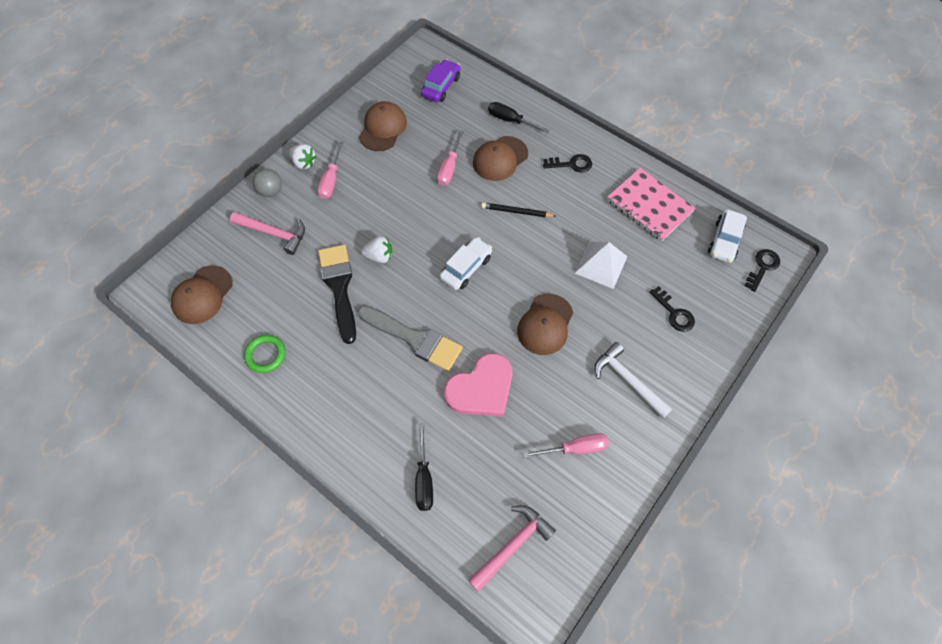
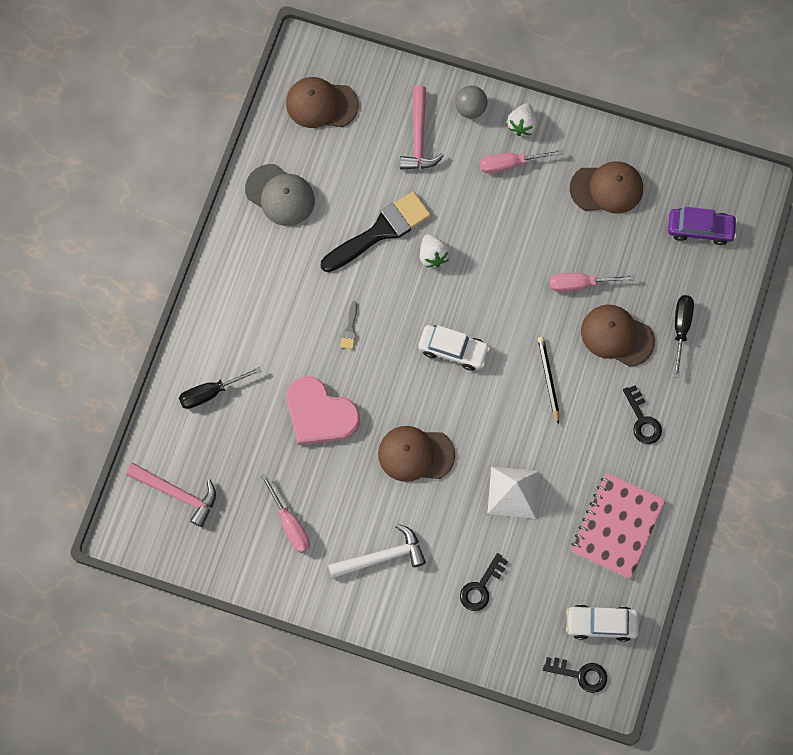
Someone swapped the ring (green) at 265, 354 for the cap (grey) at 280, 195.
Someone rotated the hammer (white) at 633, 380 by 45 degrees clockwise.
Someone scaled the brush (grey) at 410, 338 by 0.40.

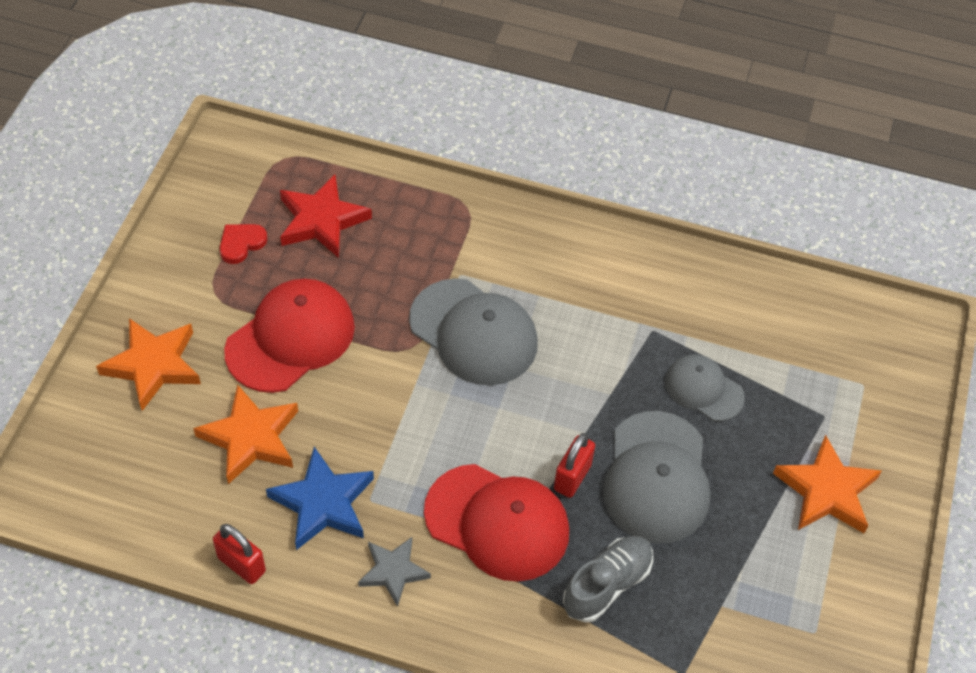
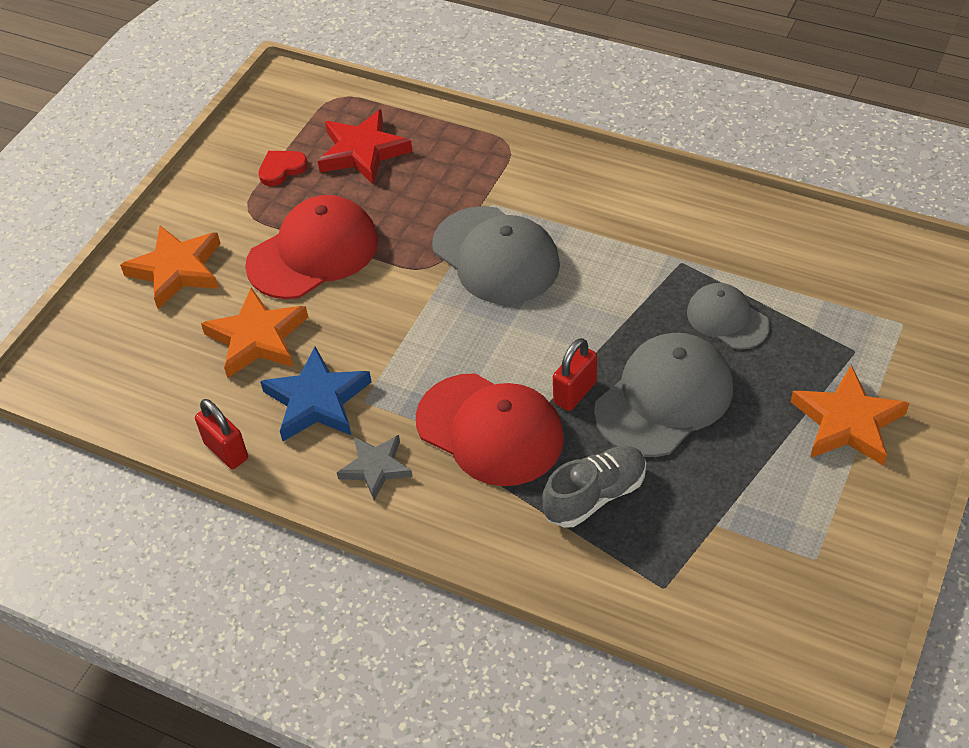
Someone rotated the cap (grey) at 657, 477 by 150 degrees counterclockwise.

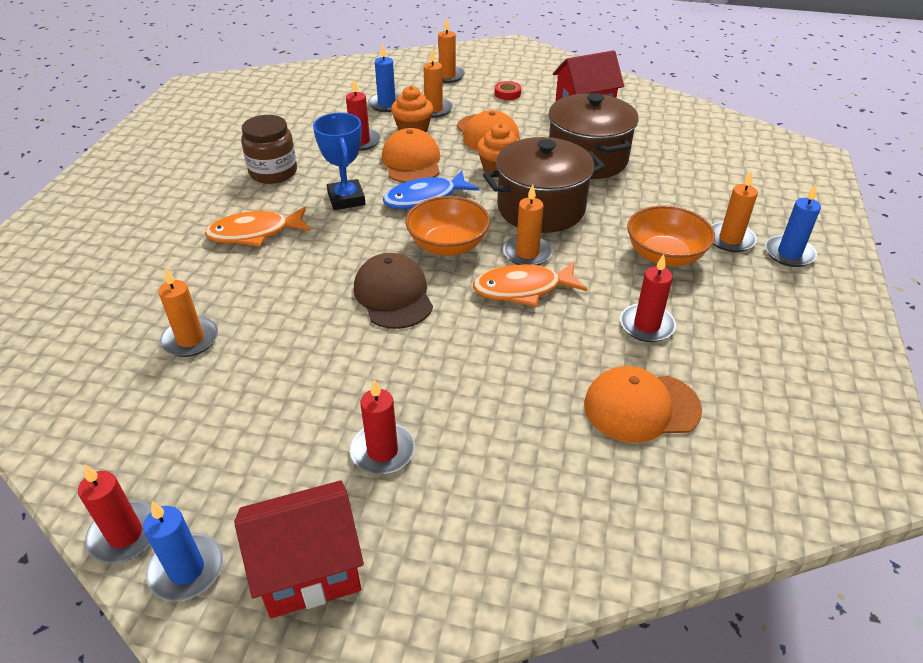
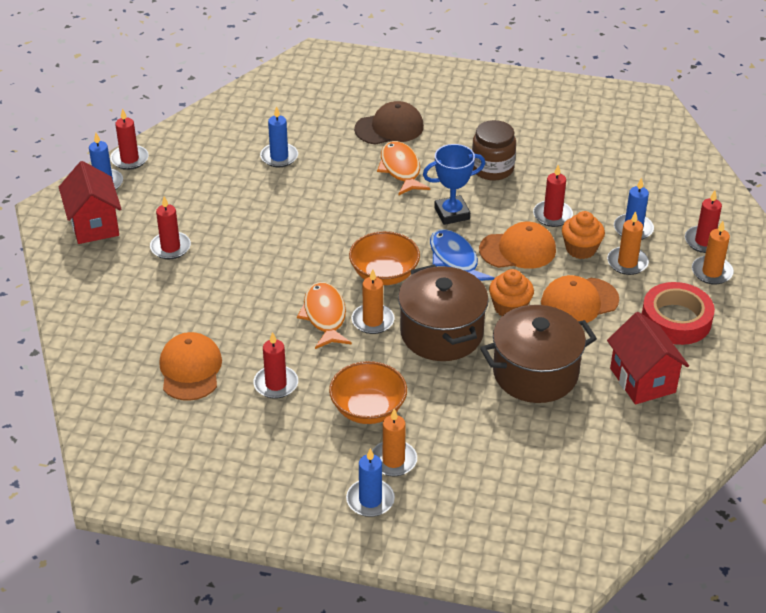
Someone put down the candle (red) at 703, 222.
Someone carried the cap (brown) from 393, 291 to 389, 123.
Someone repainted the candle (orange) at 188, 312, which became the candle (blue) at 279, 136.
Someone scaled the tape (red) at 508, 90 by 2.26.

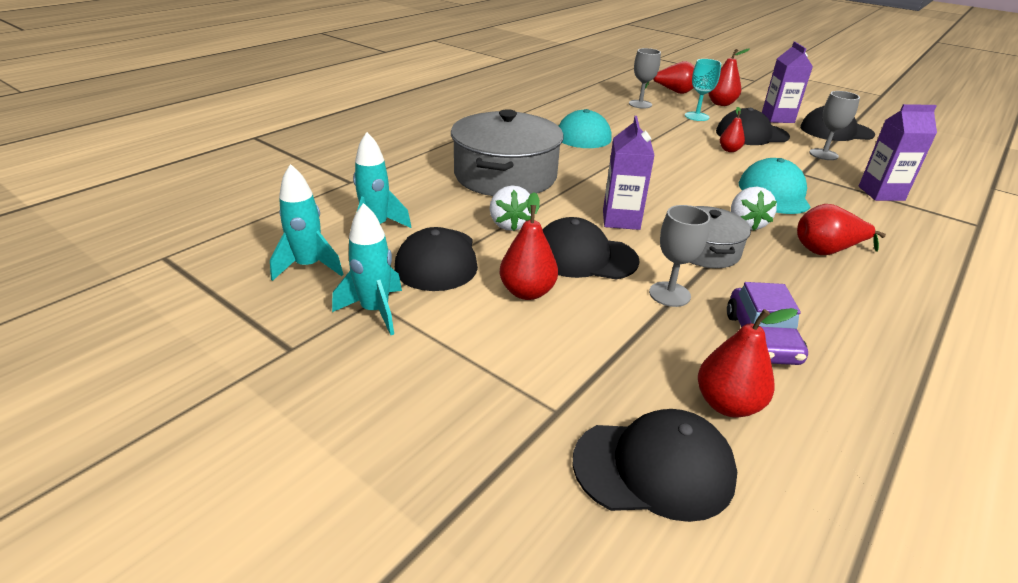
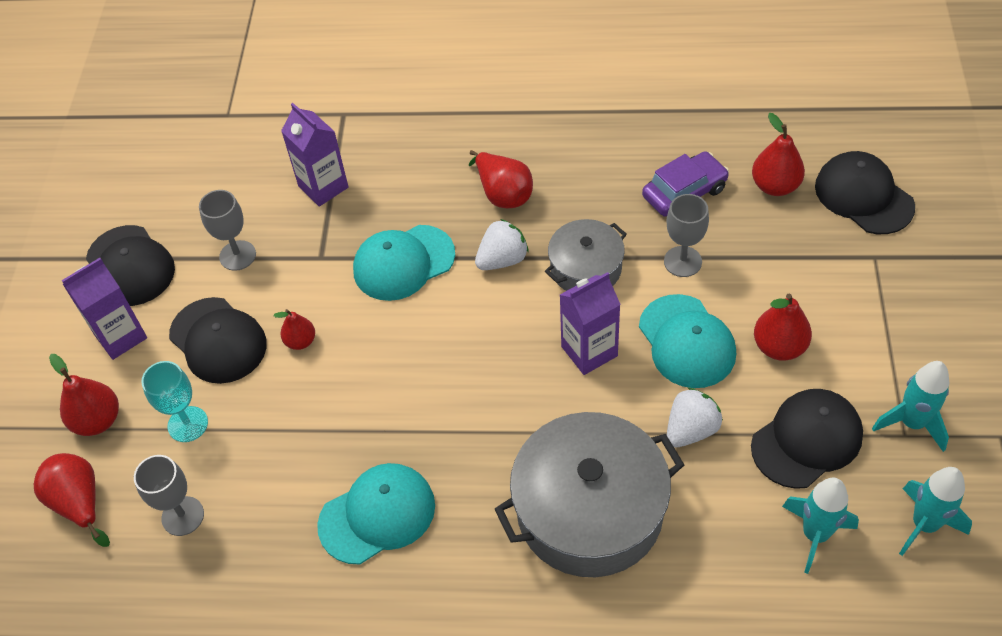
Someone repainted the cap (black) at 590, 248, which became the cap (turquoise) at 687, 341.

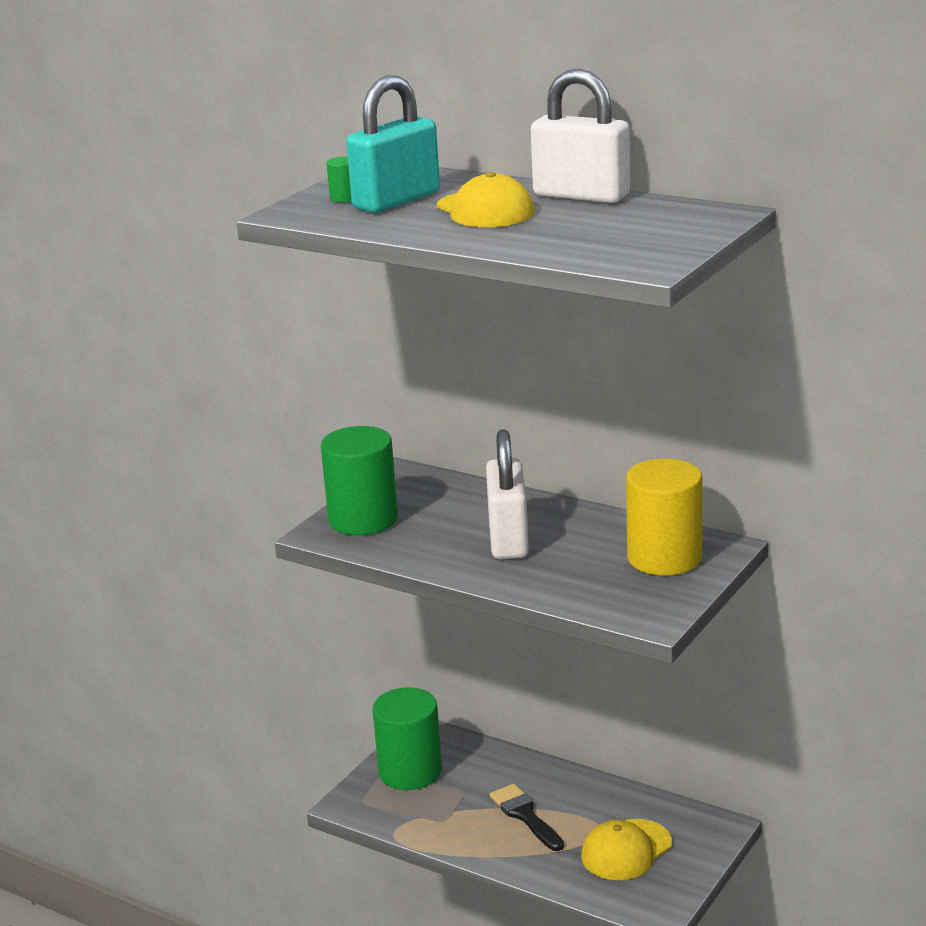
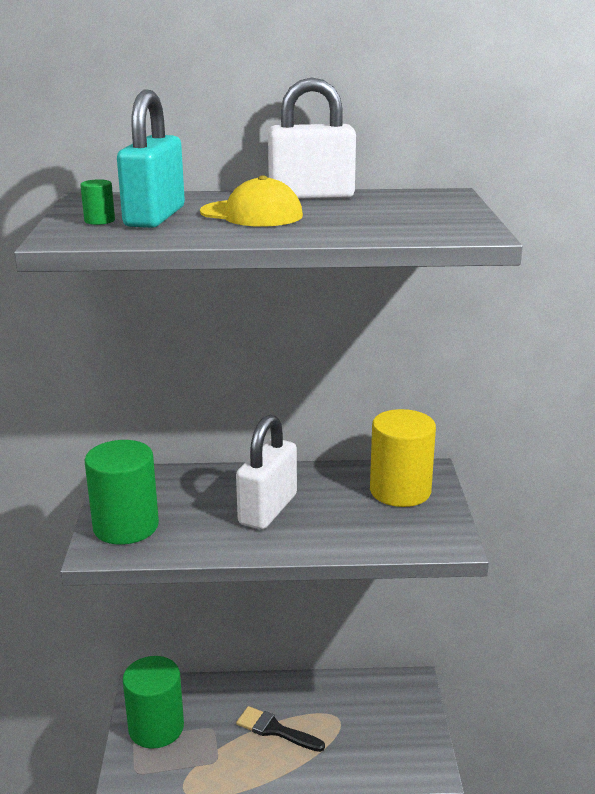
Someone took away the cap (yellow) at 626, 849.
Someone rotated the padlock (white) at 507, 494 by 60 degrees clockwise.

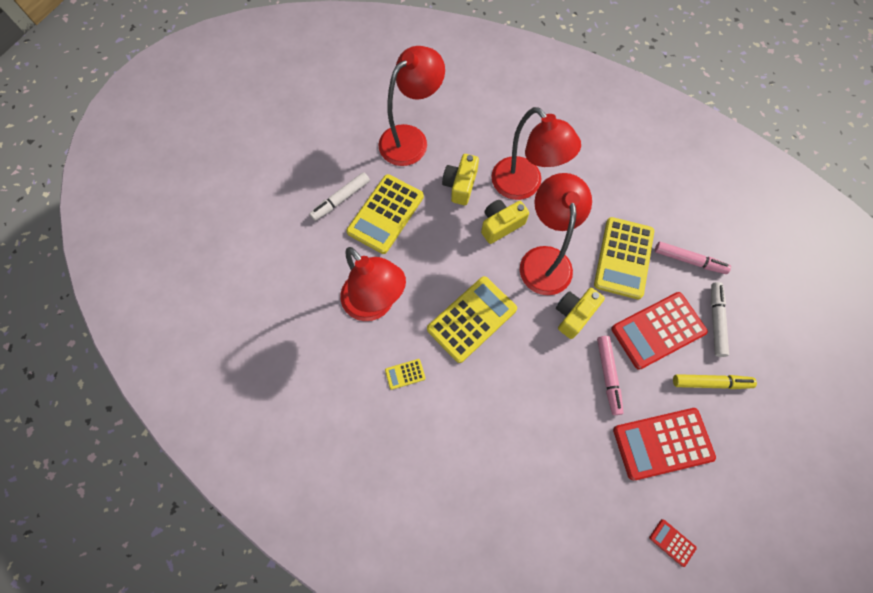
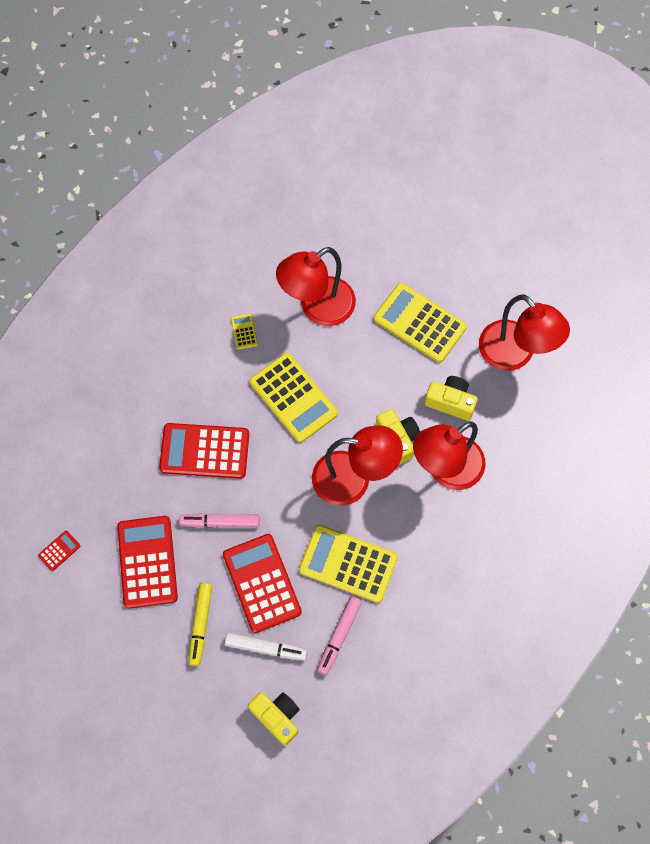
Someone took away the marker (white) at 339, 196.
Someone put down the calculator (red) at 204, 451.
Someone carried the camera (yellow) from 580, 313 to 274, 719.

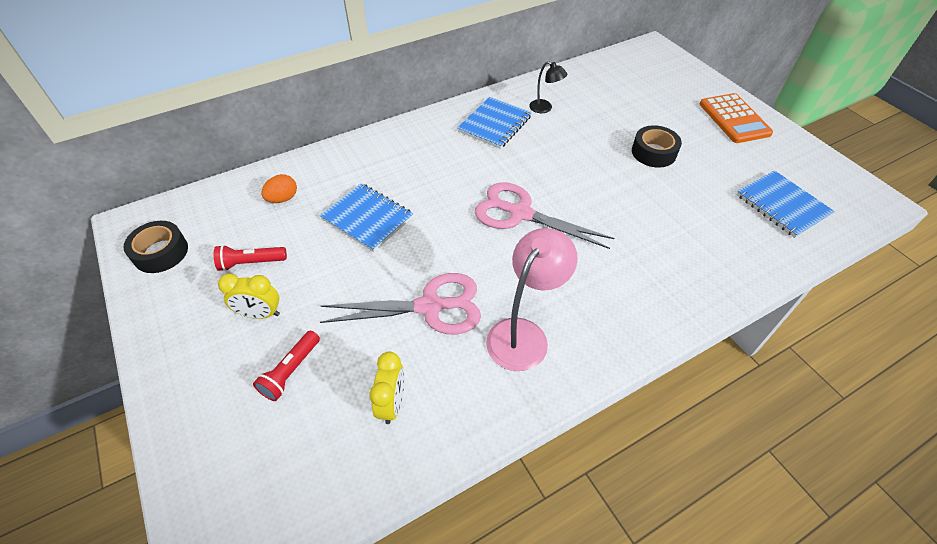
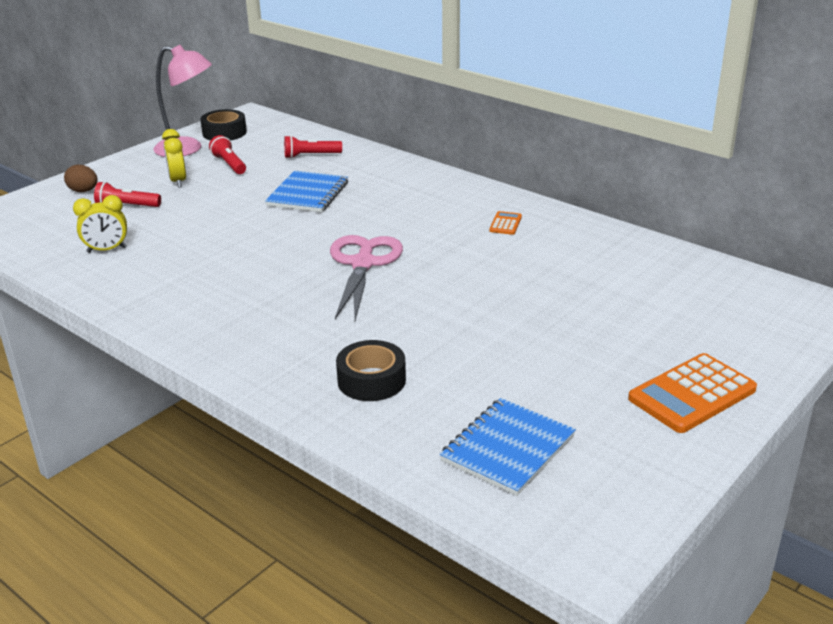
Someone took away the scissors (pink) at 400, 304.
Someone took away the lamp (black) at 548, 87.
Someone put down the egg (brown) at 81, 178.
Someone carried the lamp (pink) from 532, 299 to 183, 101.
Someone carried the tape (black) from 657, 146 to 371, 370.
Someone swapped the egg (orange) at 279, 188 for the flashlight (red) at 313, 147.
Someone swapped the notebook (blue) at 494, 123 for the calculator (orange) at 505, 223.

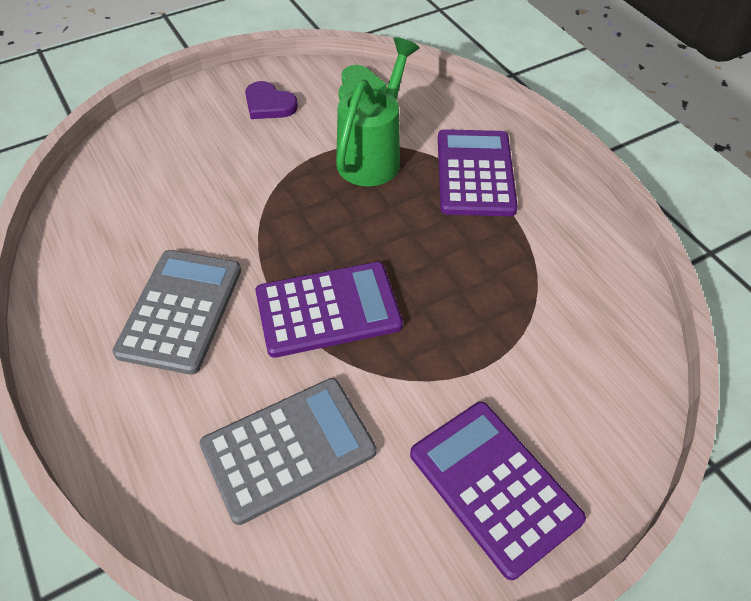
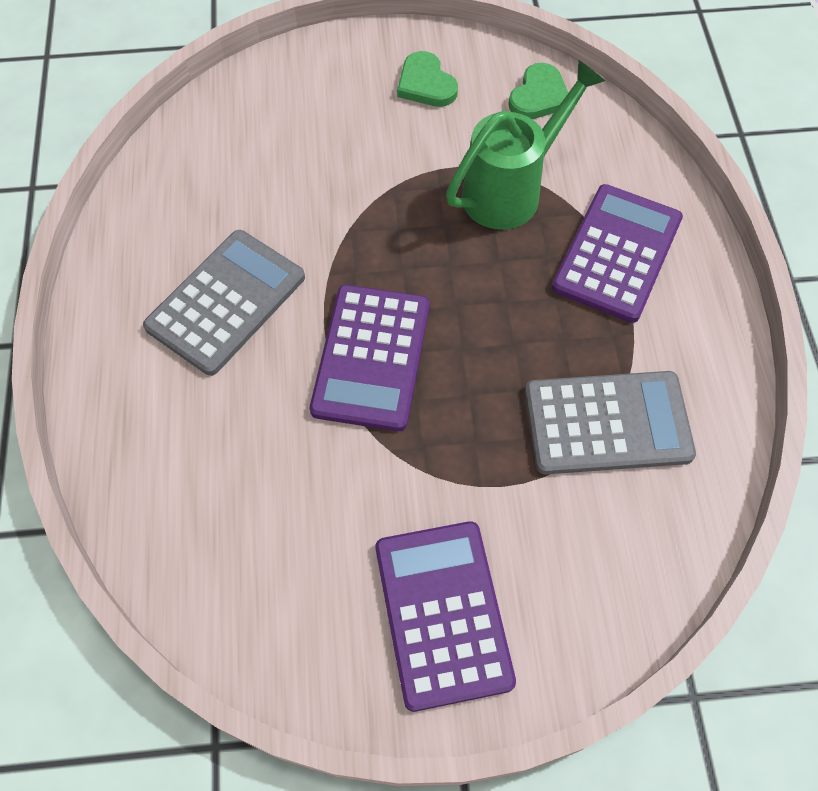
Someone carried the calculator (grey) from 287, 451 to 610, 422.
Someone repainted the heart (purple) at 271, 100, which became the heart (green) at 427, 79.
Someone rotated the calculator (purple) at 329, 310 by 90 degrees clockwise.

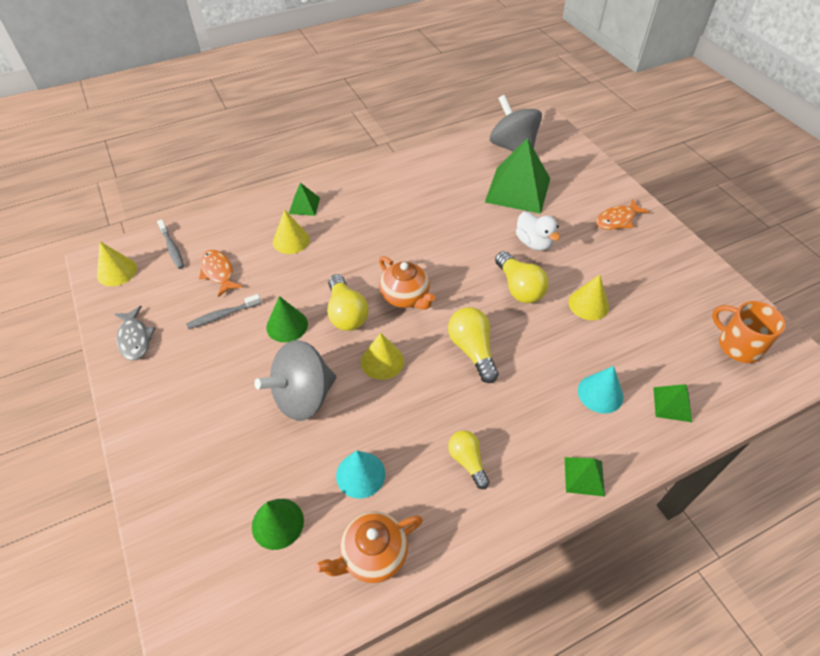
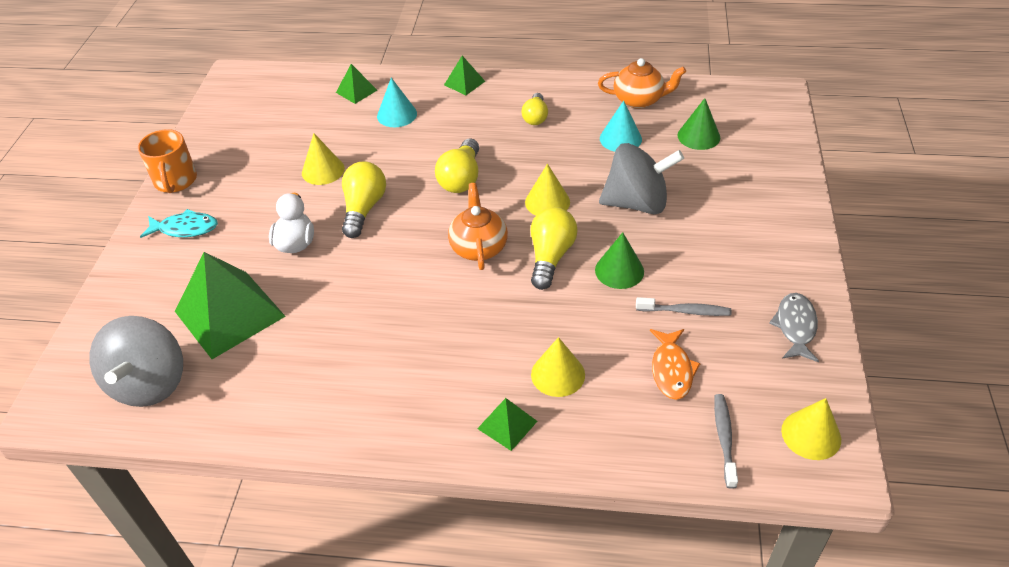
Someone carried the mug (orange) from 749, 332 to 167, 161.
Someone repainted the fish (orange) at 622, 214, which became the fish (turquoise) at 179, 223.

